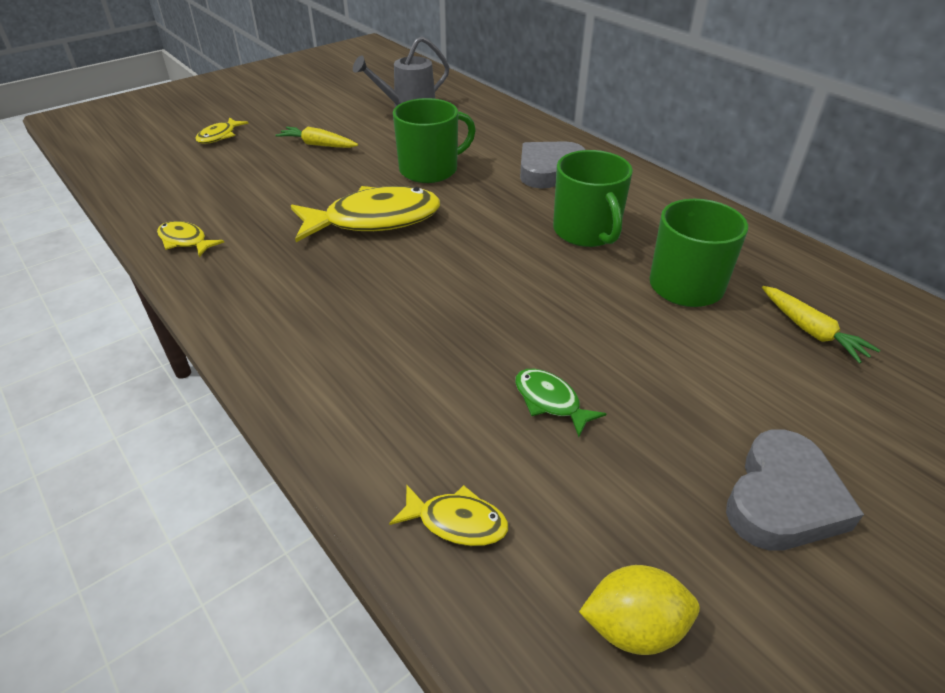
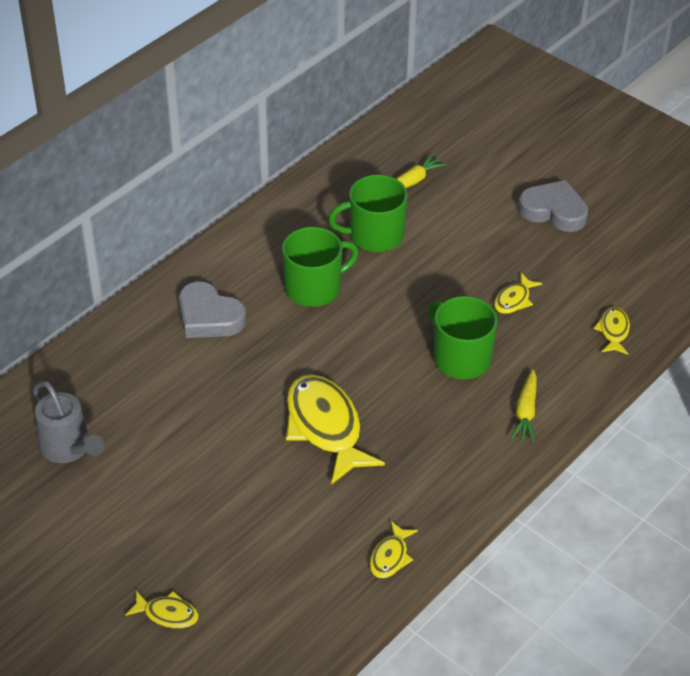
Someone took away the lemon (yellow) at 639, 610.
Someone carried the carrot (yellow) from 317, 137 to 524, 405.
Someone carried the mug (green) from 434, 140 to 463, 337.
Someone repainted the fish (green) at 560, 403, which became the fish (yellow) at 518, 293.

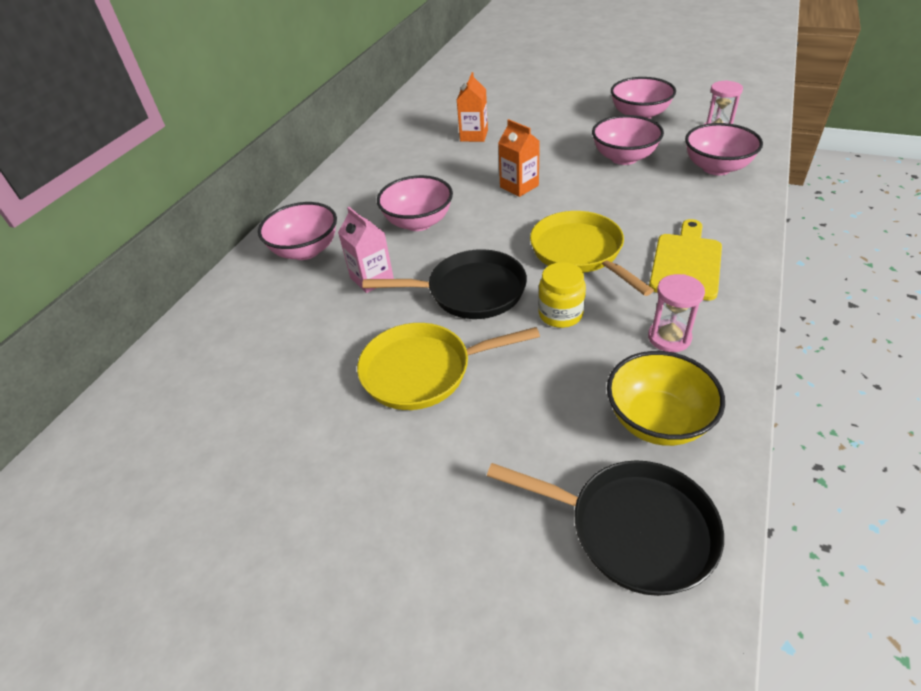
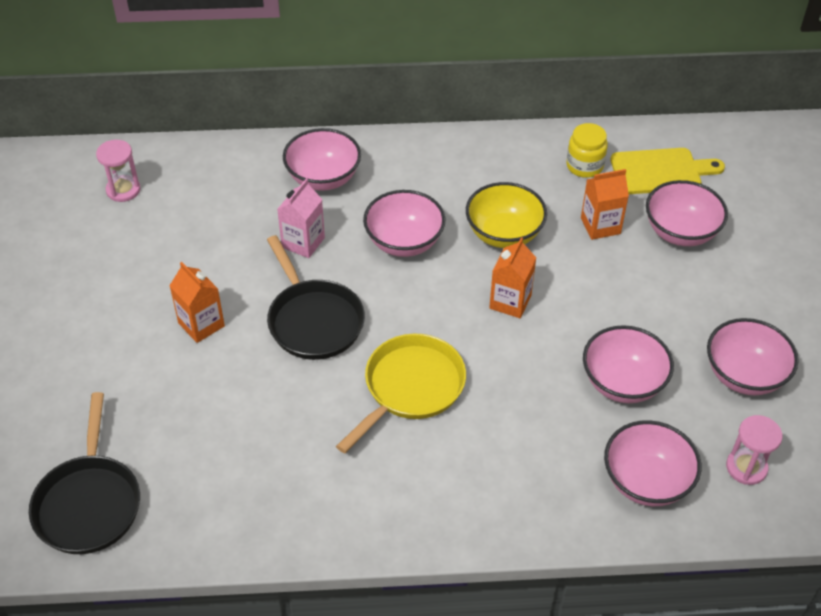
Someone put down the bowl (pink) at 687, 213.
Someone carried the jar (yellow) from 562, 295 to 587, 150.
Someone carried the bowl (yellow) from 666, 398 to 506, 215.
Someone carried the hourglass (pink) from 676, 313 to 118, 171.
Someone carried the cutting board (yellow) from 685, 260 to 668, 171.
Someone swapped the pan (yellow) at 448, 366 for the carton (orange) at 197, 302.

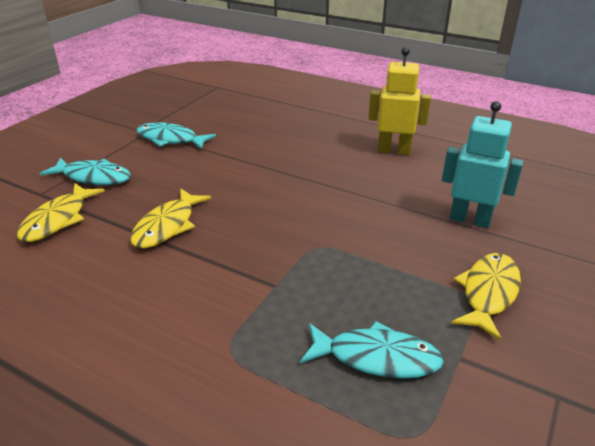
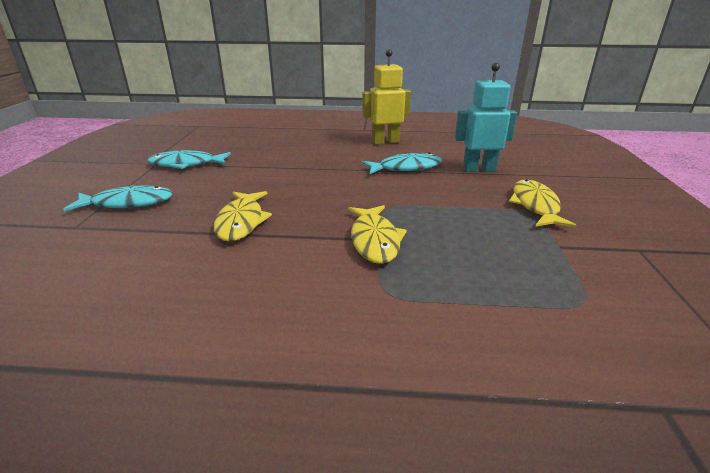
Someone carried the fish (yellow) from 61, 212 to 377, 234.
Someone carried the fish (turquoise) from 372, 350 to 401, 163.

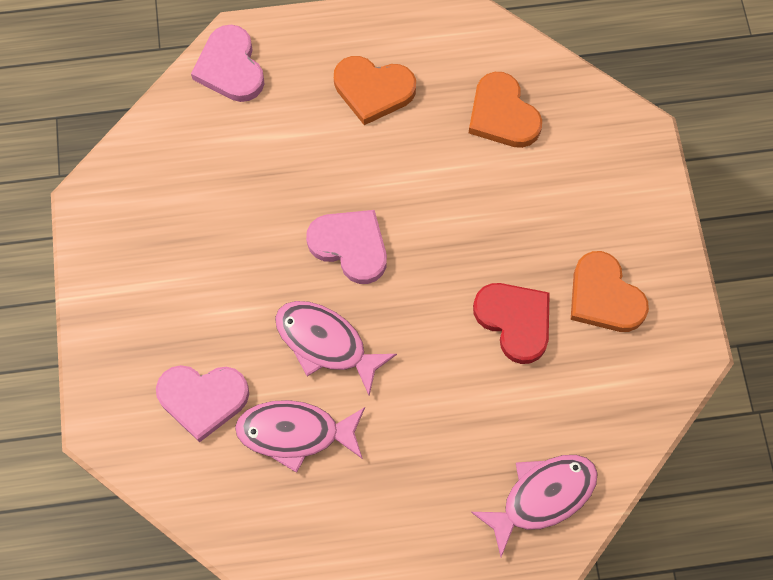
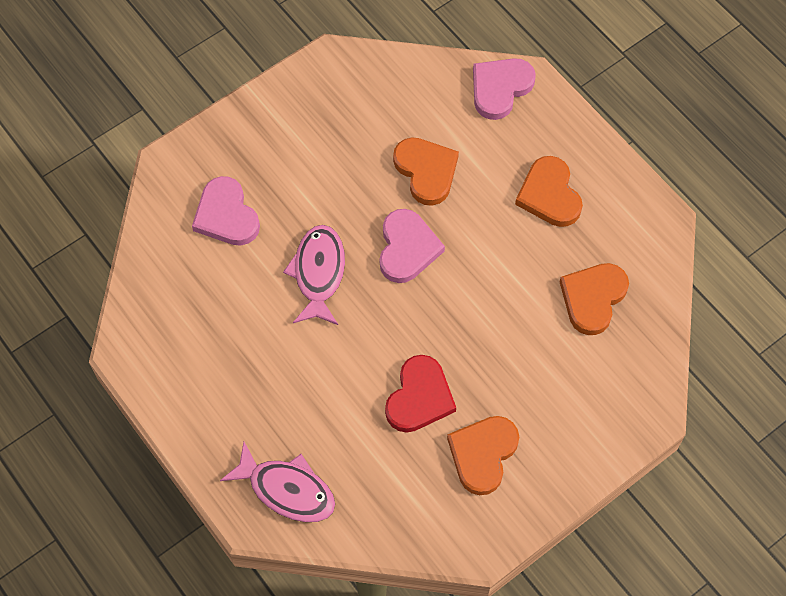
Someone took away the fish (pink) at 300, 436.
Someone put down the heart (orange) at 426, 171.

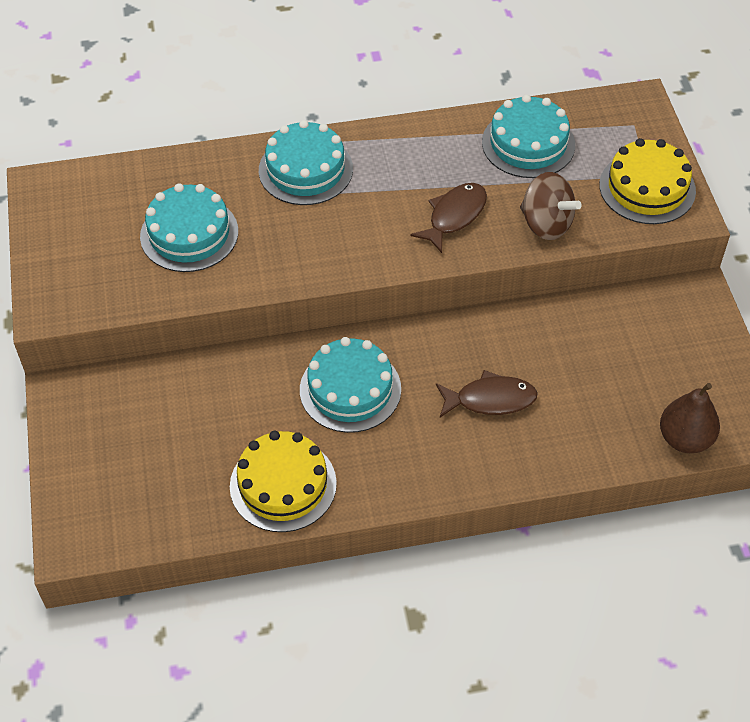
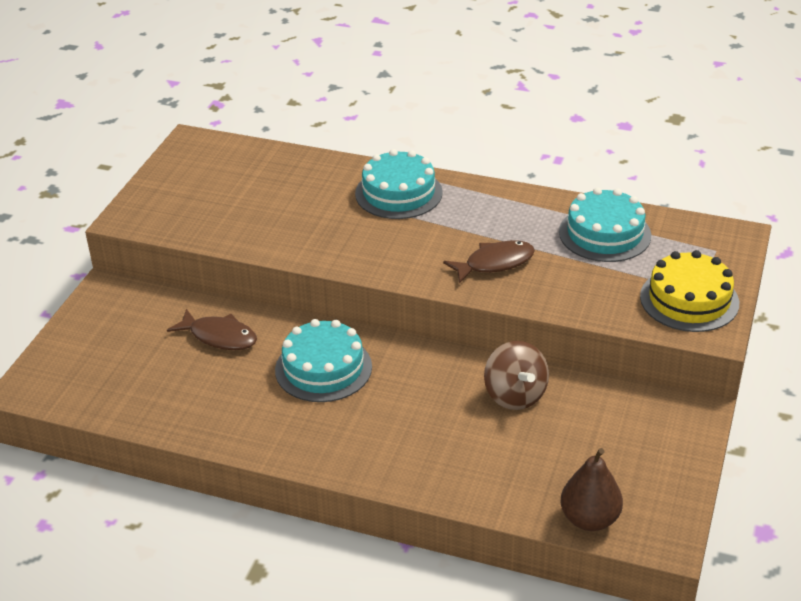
Someone took away the cake (turquoise) at 189, 227.
Someone took away the cake (yellow) at 283, 481.
Someone carried the fish (brown) from 487, 393 to 212, 329.
Someone carried the spinning top (brown) from 551, 206 to 516, 375.

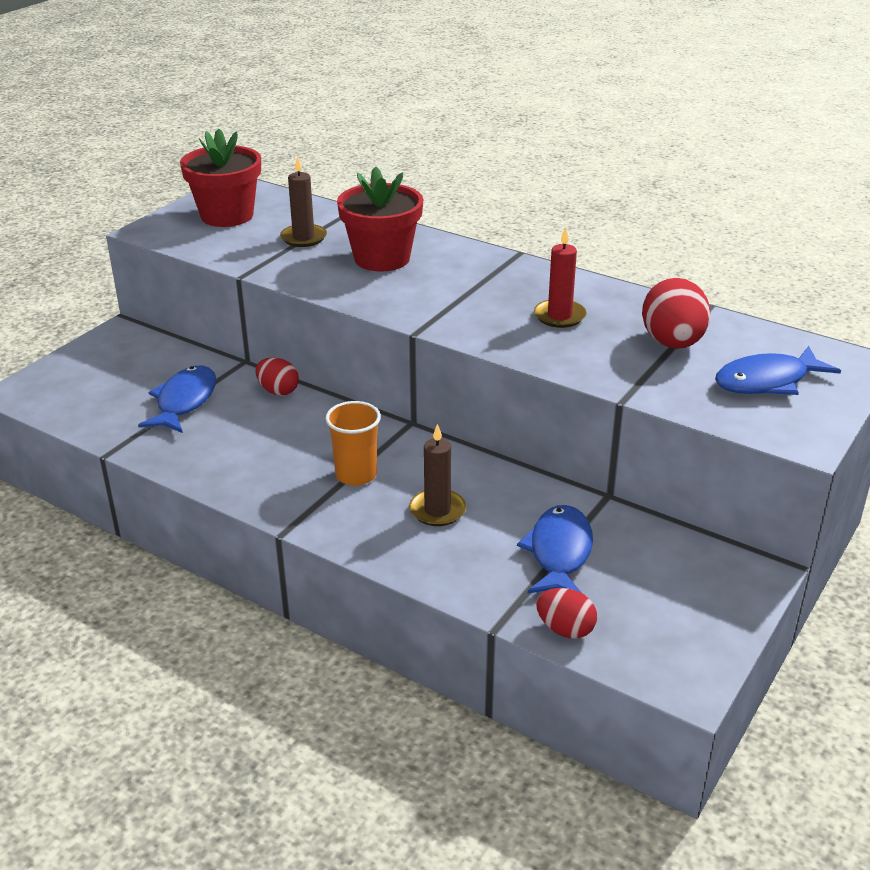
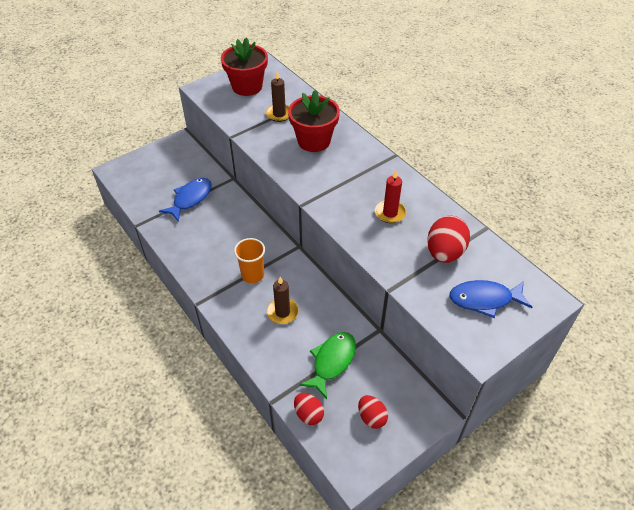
Someone carried the egg (red) from 277, 376 to 373, 412.
Someone repainted the fish (blue) at 555, 549, which became the fish (green) at 327, 365.

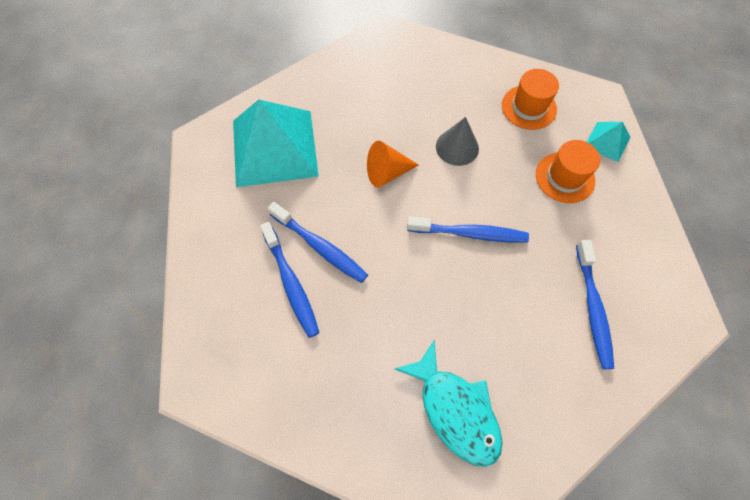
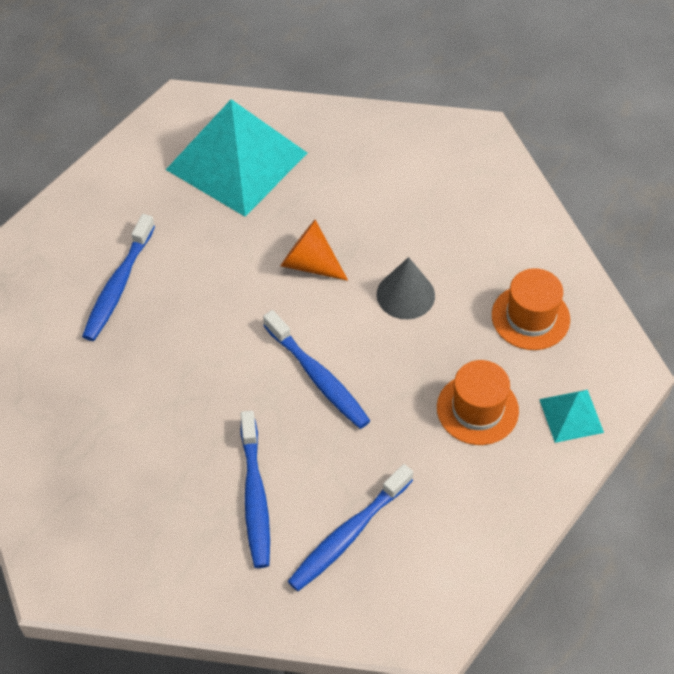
Someone took away the fish (turquoise) at 448, 403.
Someone carried the toothbrush (blue) from 317, 242 to 255, 489.

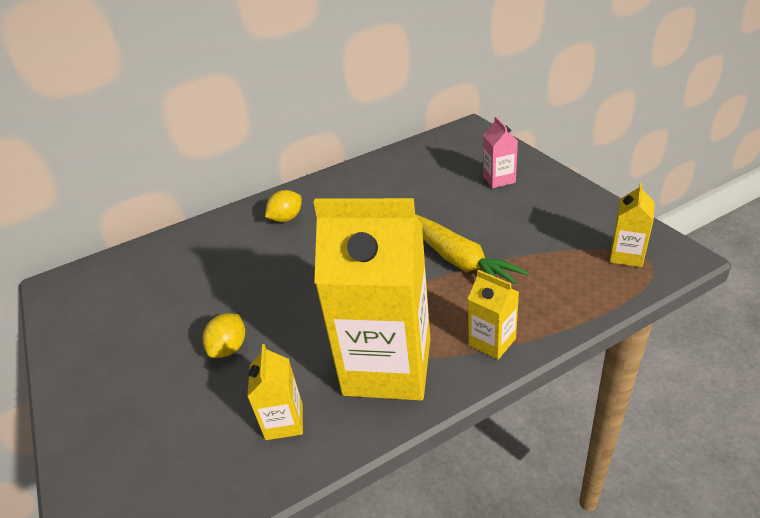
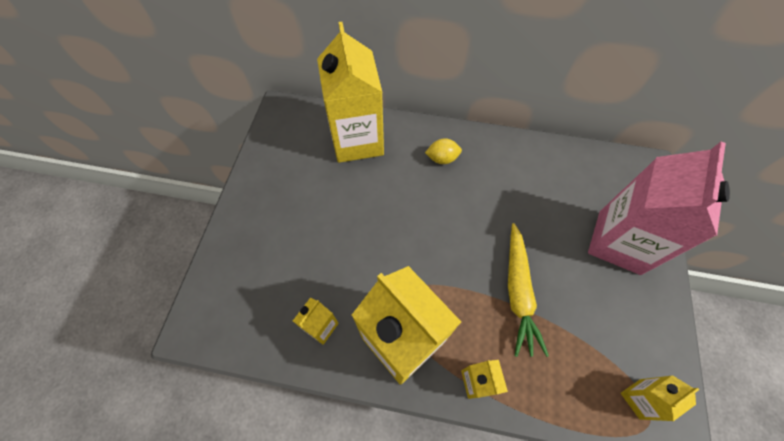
Someone took away the lemon (yellow) at 223, 335.
Someone put down the carton (yellow) at 350, 92.
Someone scaled the carton (pink) at 500, 152 by 2.26.

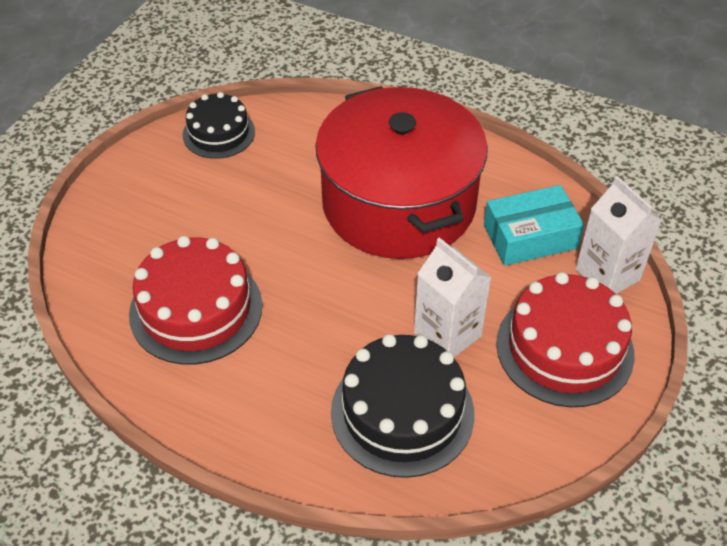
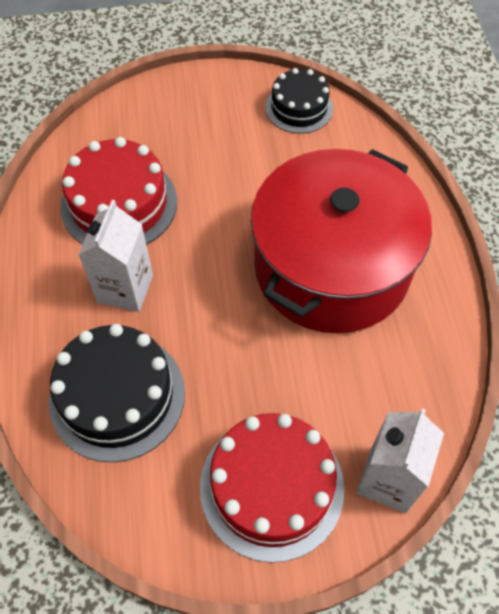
Someone took away the box (turquoise) at 534, 225.
Someone carried the carton (white) from 453, 297 to 115, 256.

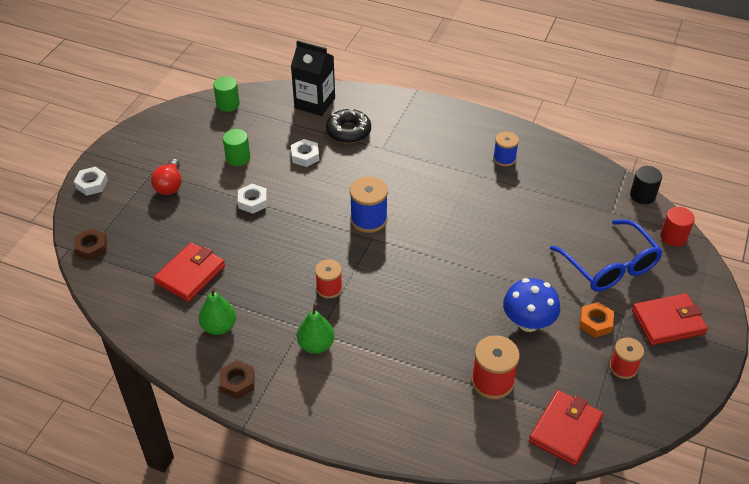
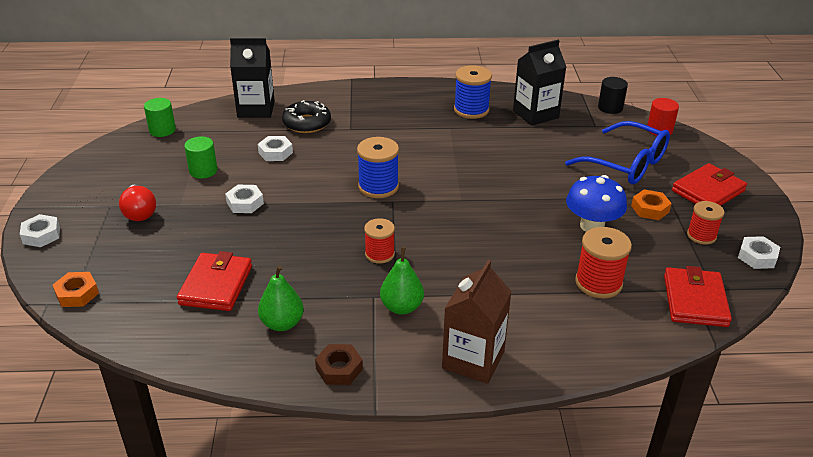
Someone put down the carton (brown) at 477, 321.
Someone put down the carton (black) at 539, 83.
Someone put down the nut (white) at 759, 252.
Someone repainted the nut (brown) at 90, 244, which became the nut (orange) at 76, 289.
Someone scaled the spool (blue) at 506, 149 by 1.51.

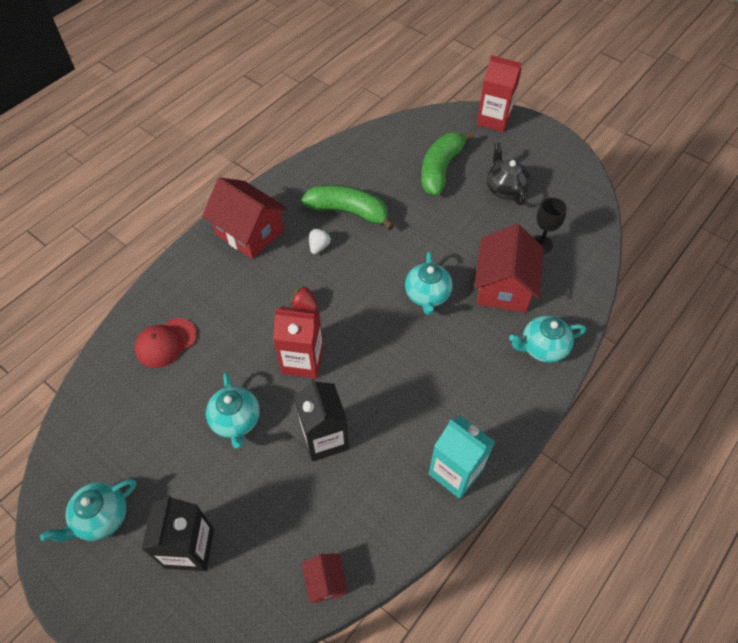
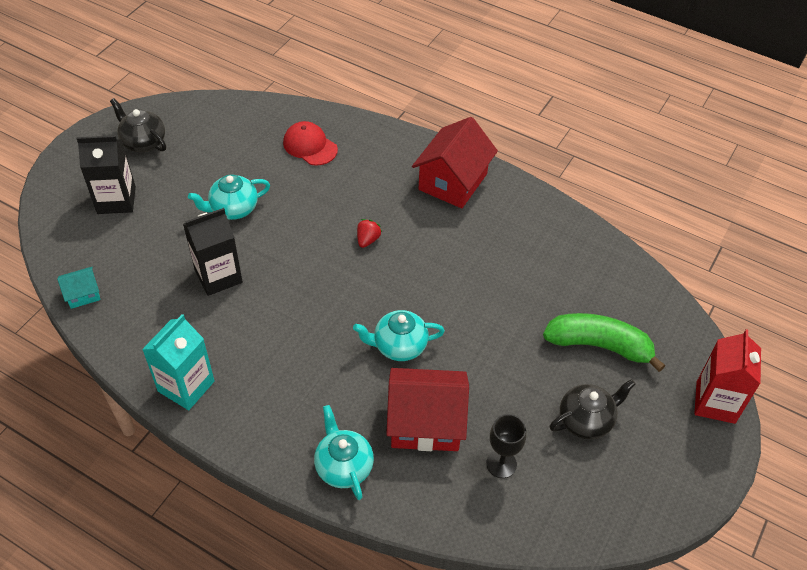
Someone took away the carton (red) at 298, 342.
Someone took away the banana (green) at 348, 208.
Someone took away the strawberry (white) at 320, 241.
Someone repainted the teapot (turquoise) at 88, 510, which became the teapot (black) at 138, 125.
Someone repainted the house (red) at 325, 578, which became the house (turquoise) at 79, 288.

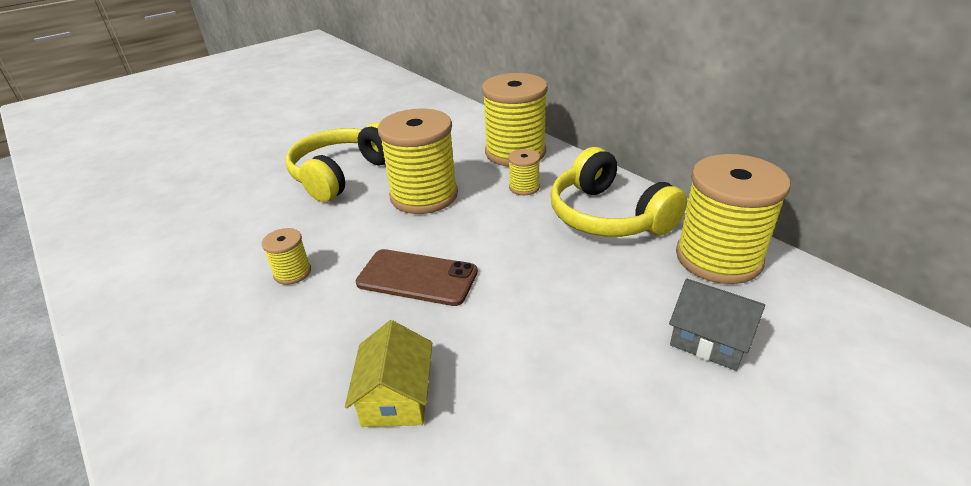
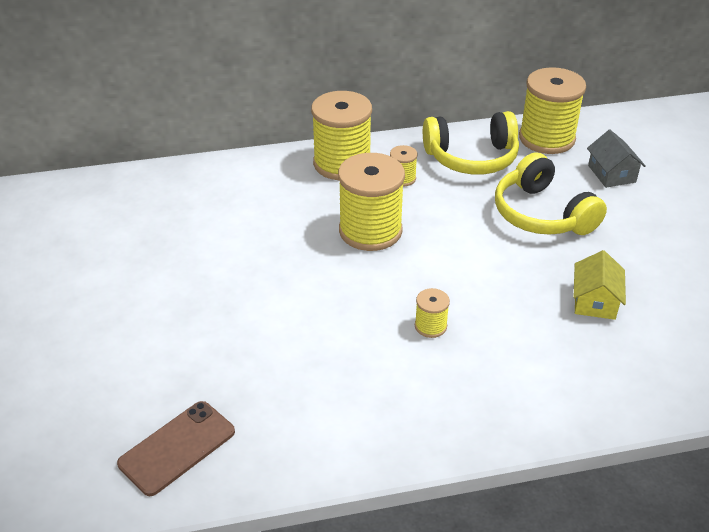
Someone carried the headphones (yellow) from 335, 162 to 551, 193.
Someone carried the phone (brown) from 417, 277 to 176, 448.
Someone rotated the house (yellow) at 388, 373 by 75 degrees clockwise.
Someone rotated the house (grey) at 717, 325 by 75 degrees counterclockwise.

